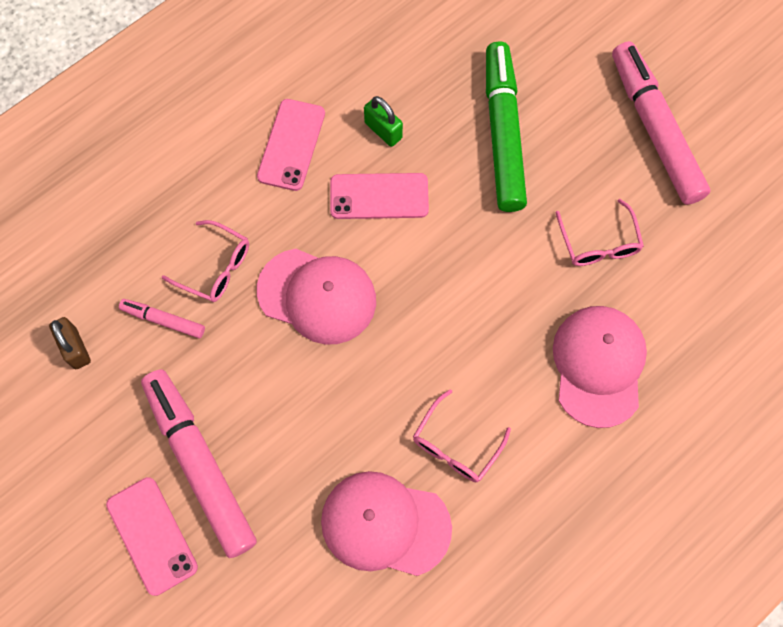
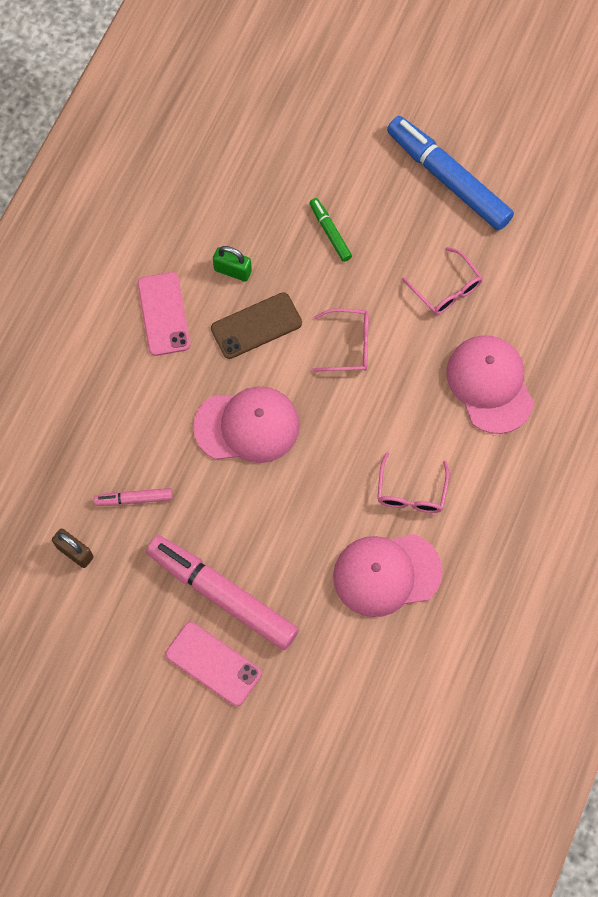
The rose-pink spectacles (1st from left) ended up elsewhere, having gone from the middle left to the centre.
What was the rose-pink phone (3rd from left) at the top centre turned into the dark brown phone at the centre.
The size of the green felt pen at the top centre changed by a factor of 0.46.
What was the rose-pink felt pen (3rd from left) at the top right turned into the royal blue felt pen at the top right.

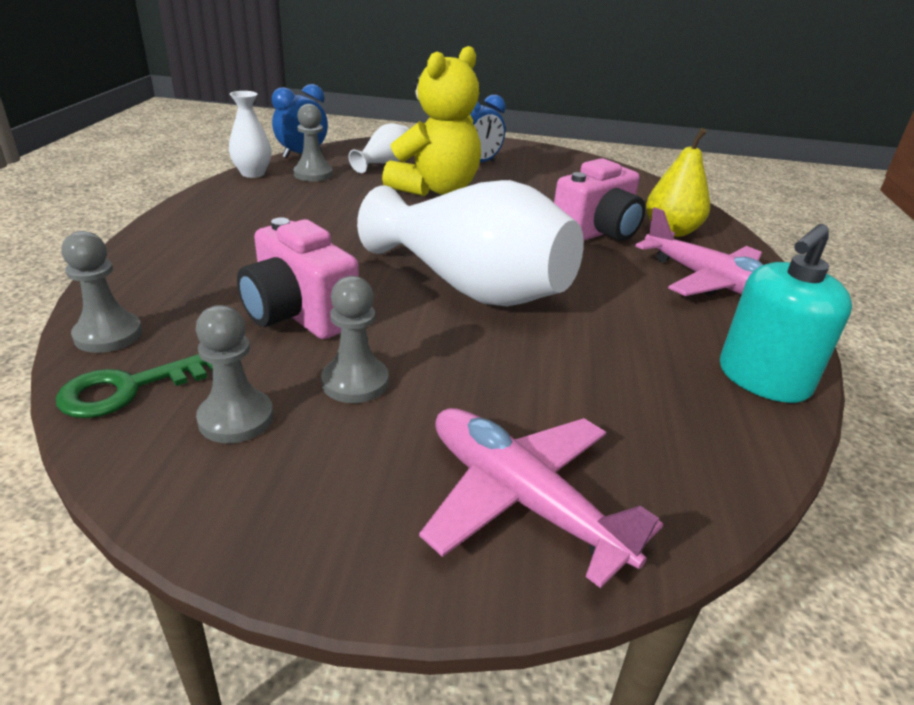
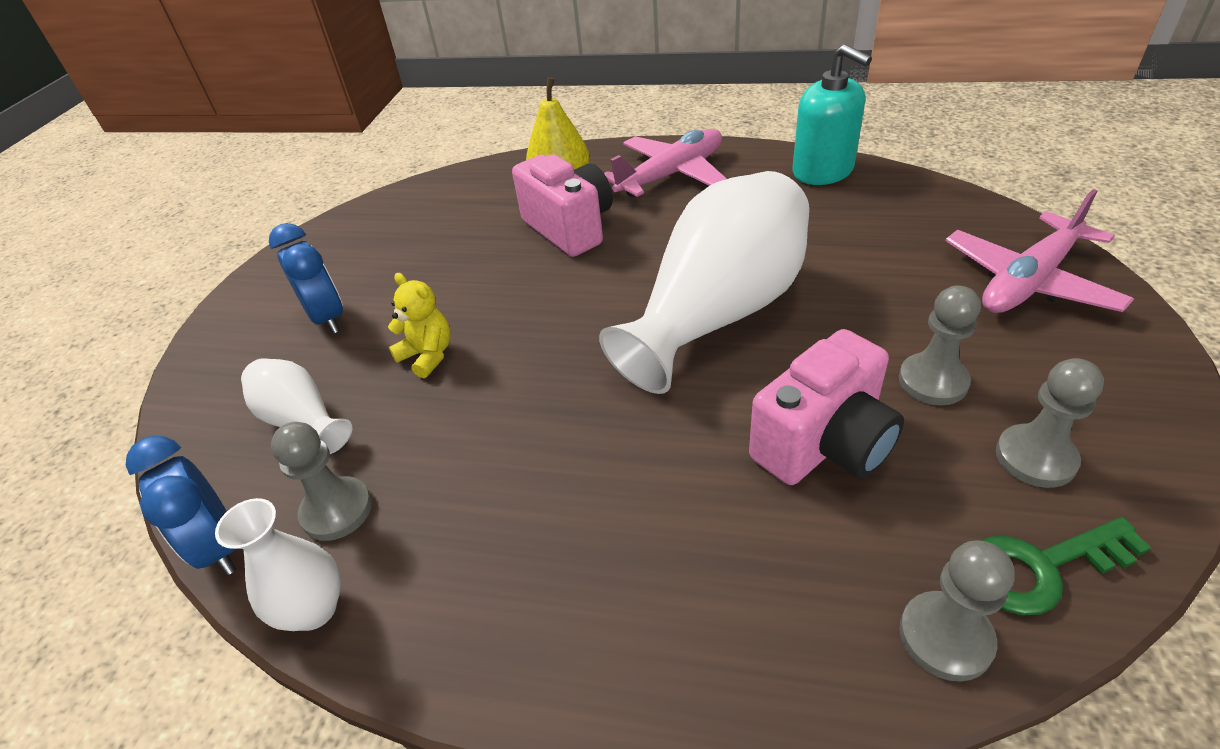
The green door key at the middle left ended up facing another way, 105 degrees clockwise from before.
The size of the golden teddy bear at the top centre changed by a factor of 0.47.

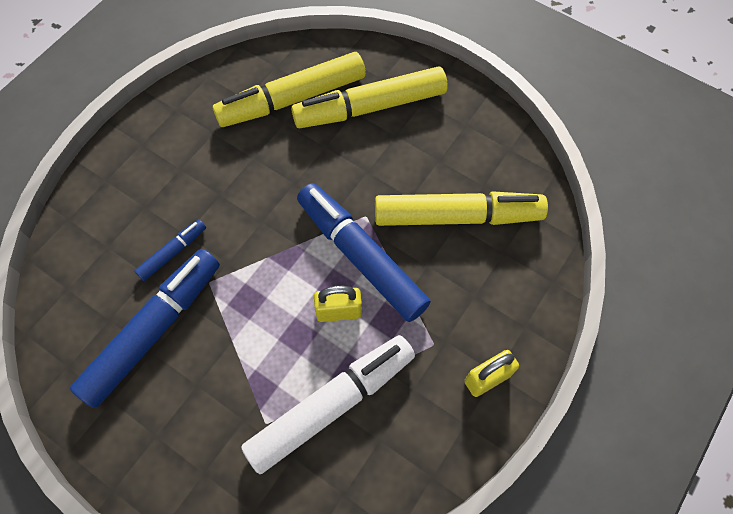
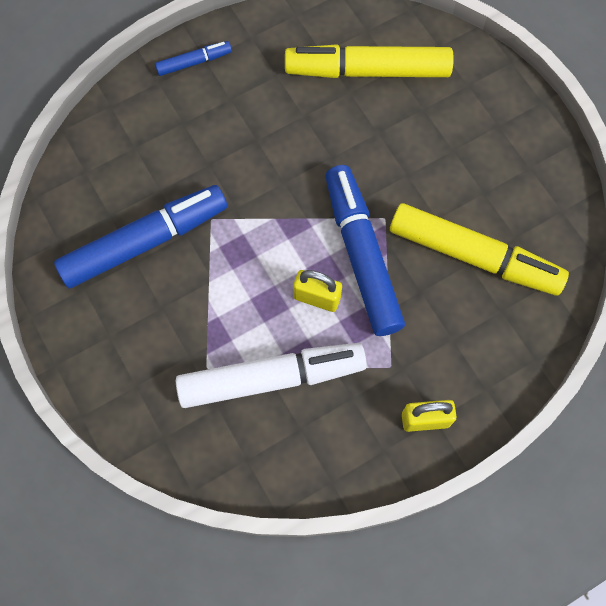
The royal blue felt pen (2nd from left) ended up elsewhere, having gone from the middle left to the top left.
The second view lost the golden felt pen (2nd from left) at the top centre.

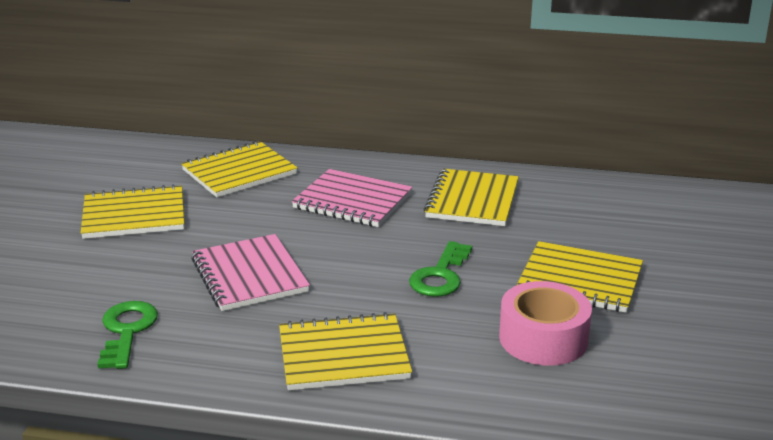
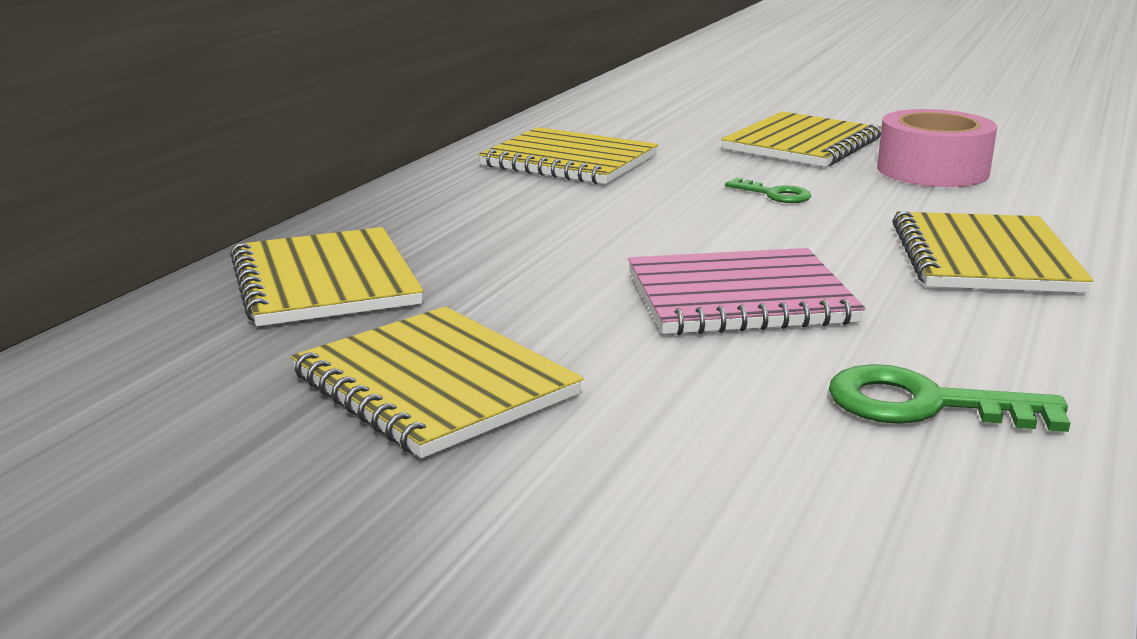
The golden notebook (1st from left in the first image) at the middle left ended up facing another way, 45 degrees counterclockwise from before.
The second view lost the rose-pink notebook (2nd from left) at the centre.
The size of the green door key (2nd from left in the first image) at the centre changed by a factor of 0.61.

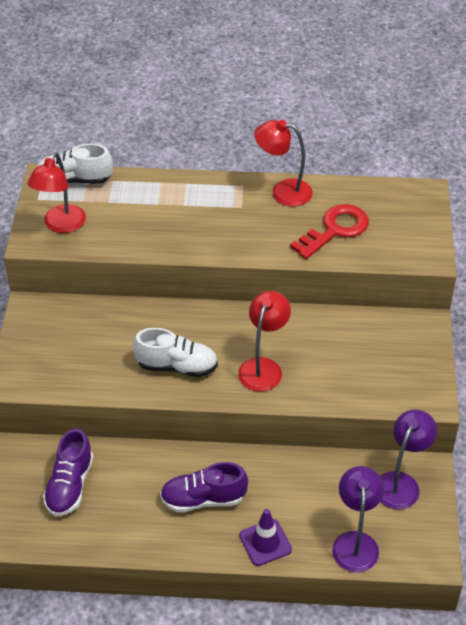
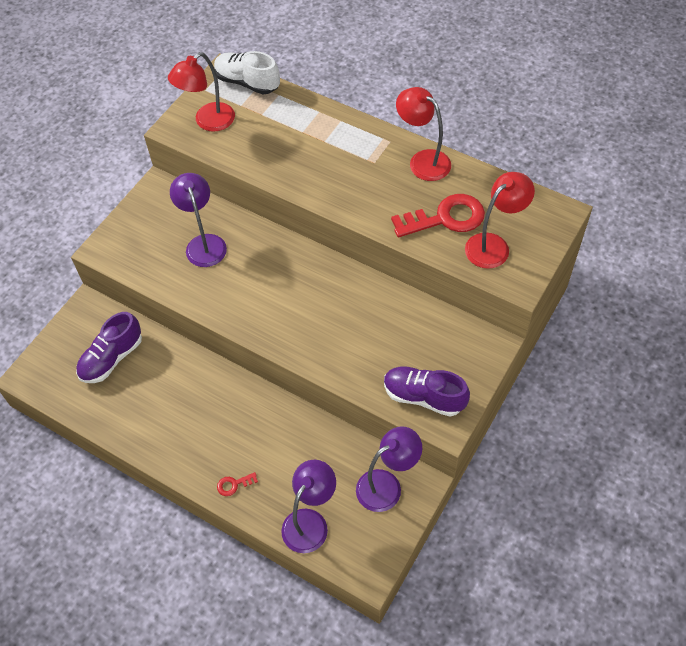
The second view lost the snow-white sneaker (2nd from left) at the centre.
The purple sneaker (2nd from left) ended up elsewhere, having gone from the bottom centre to the centre.
The crimson reading lamp (2nd from left in the first image) ended up elsewhere, having gone from the centre to the middle right.
Where the purple safety cone stood at the bottom centre, the crimson door key (1st from left) came to stand at the bottom centre.
The second view gained the purple reading lamp (1st from left) at the middle left.

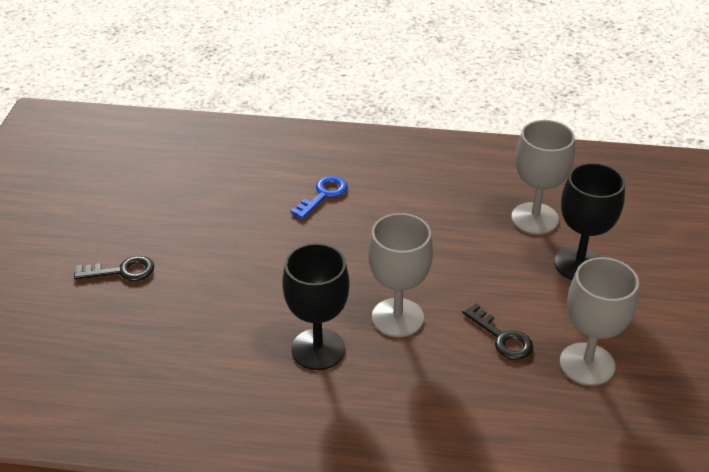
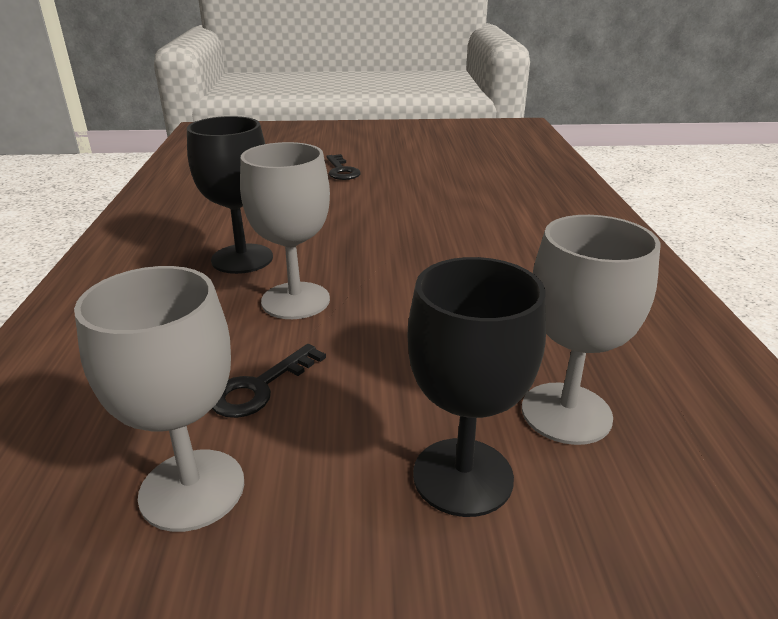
The second view lost the royal blue door key at the centre.

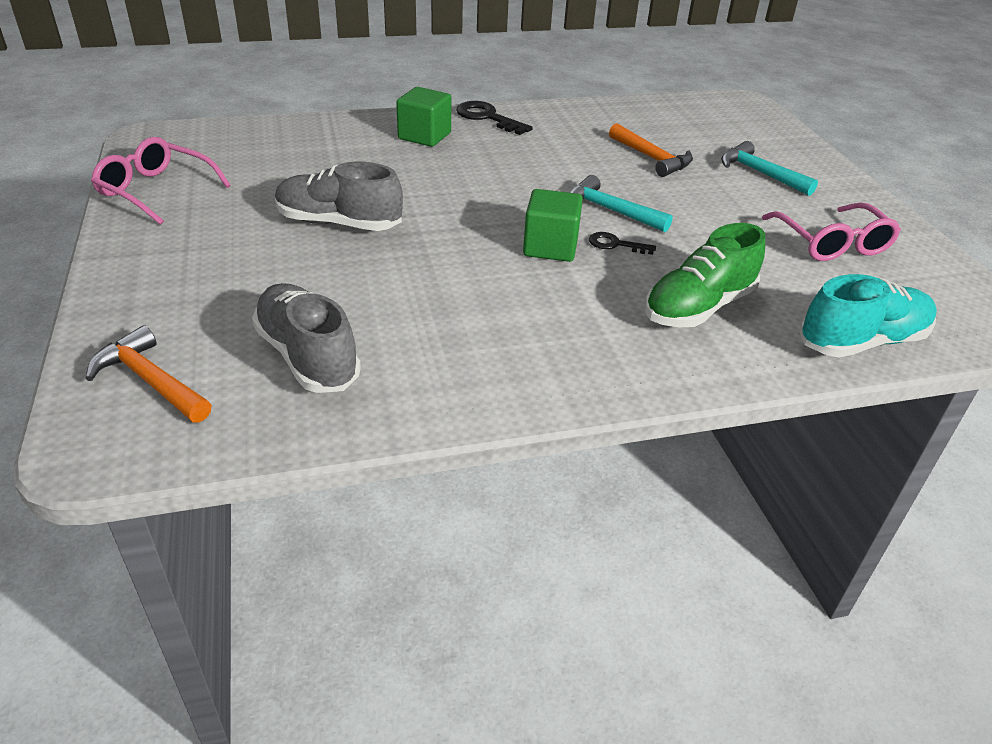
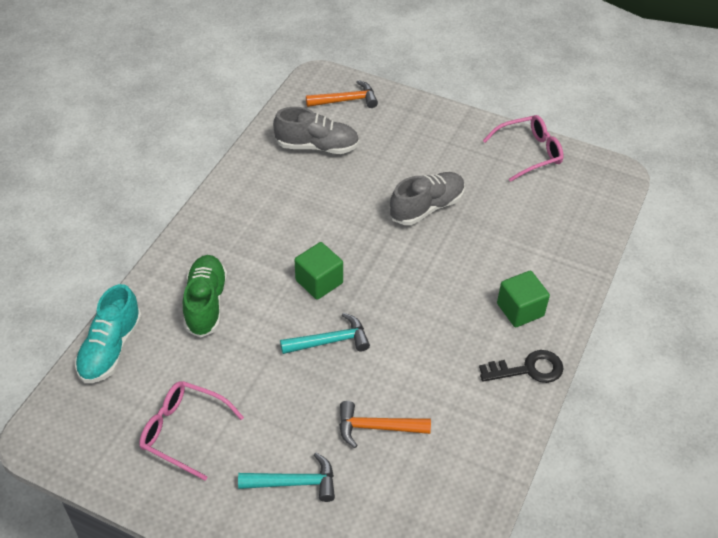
The second view lost the ebony door key (2nd from left) at the top centre.

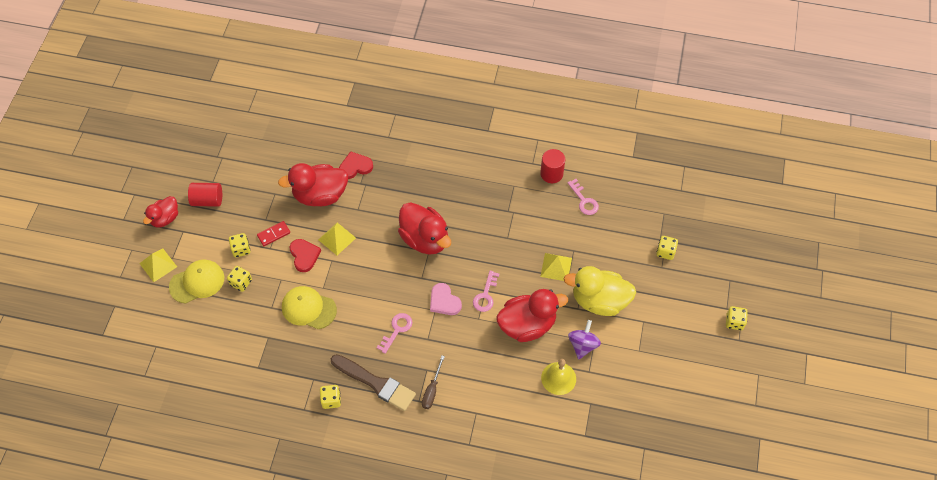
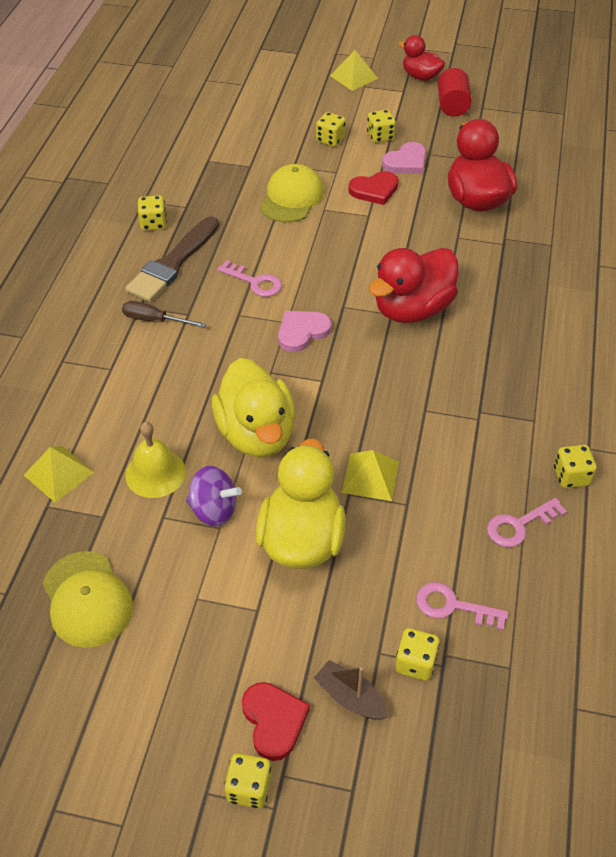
The golden peaked cap (1st from left) ended up elsewhere, having gone from the middle left to the bottom left.
Where the crimson domino stood at the middle left, the rose-pink heart (2nd from left) came to stand at the top centre.
The golden pyramid shape (2nd from left in the first image) ended up elsewhere, having gone from the centre to the middle left.
The crimson heart (2nd from left in the first image) ended up elsewhere, having gone from the centre to the bottom centre.
The rose-pink door key (2nd from left) ended up elsewhere, having gone from the centre to the bottom right.
What was the crimson duck (4th from left) at the centre turned into the golden duck (1st from left) at the centre.
Where the crimson cylinder shape (2nd from left) stood at the centre, the golden dice (6th from left) came to stand at the middle right.
The second view gained the dark brown boat at the bottom centre.

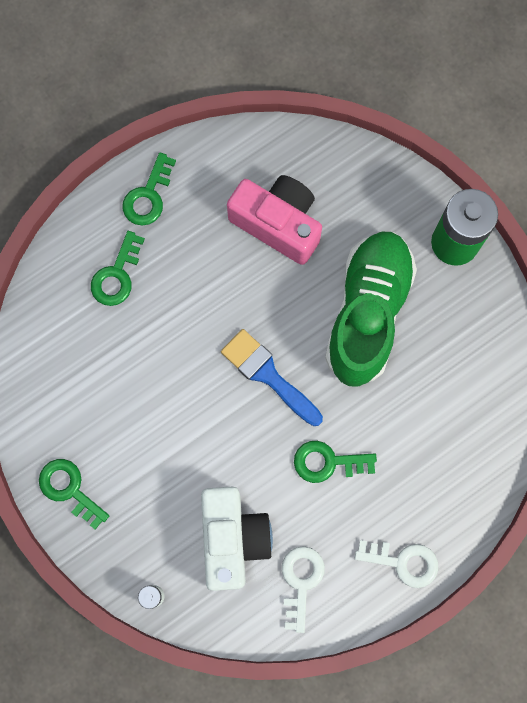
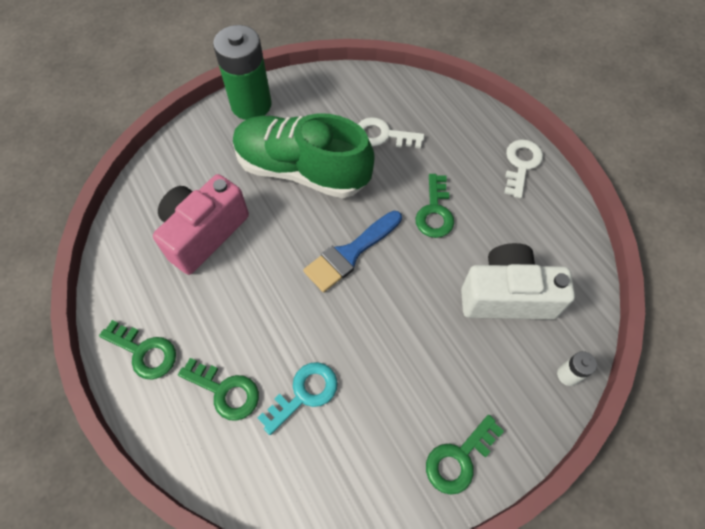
The snow-white door key (1st from left) ended up elsewhere, having gone from the bottom centre to the top centre.
The second view gained the teal door key at the bottom centre.

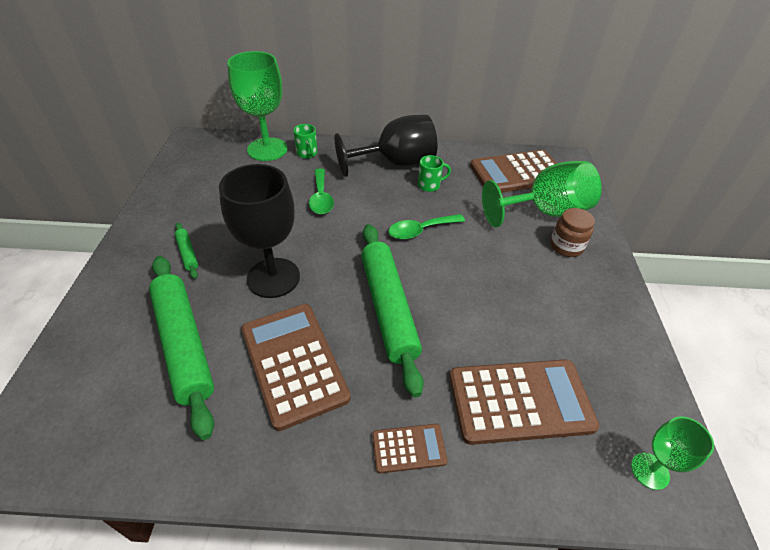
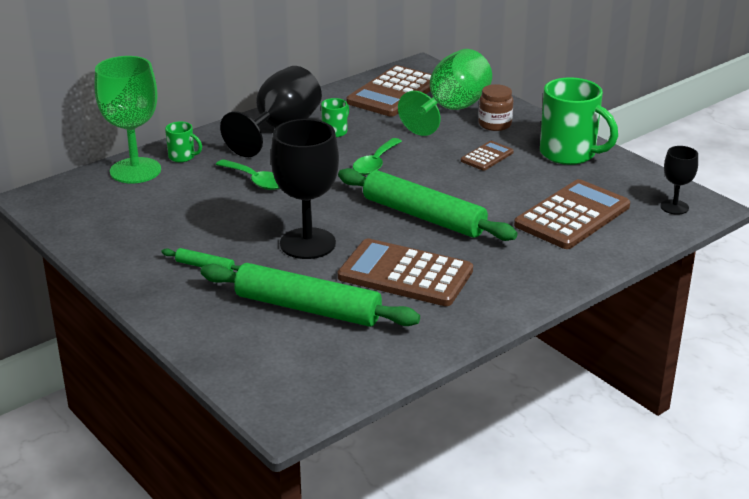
The dark brown adding machine (2nd from left in the first image) ended up elsewhere, having gone from the bottom centre to the top centre.
What was the green goblet (3rd from left) at the bottom right turned into the ebony goblet (3rd from left) at the middle right.
The second view gained the green coffee mug (3rd from left) at the top right.

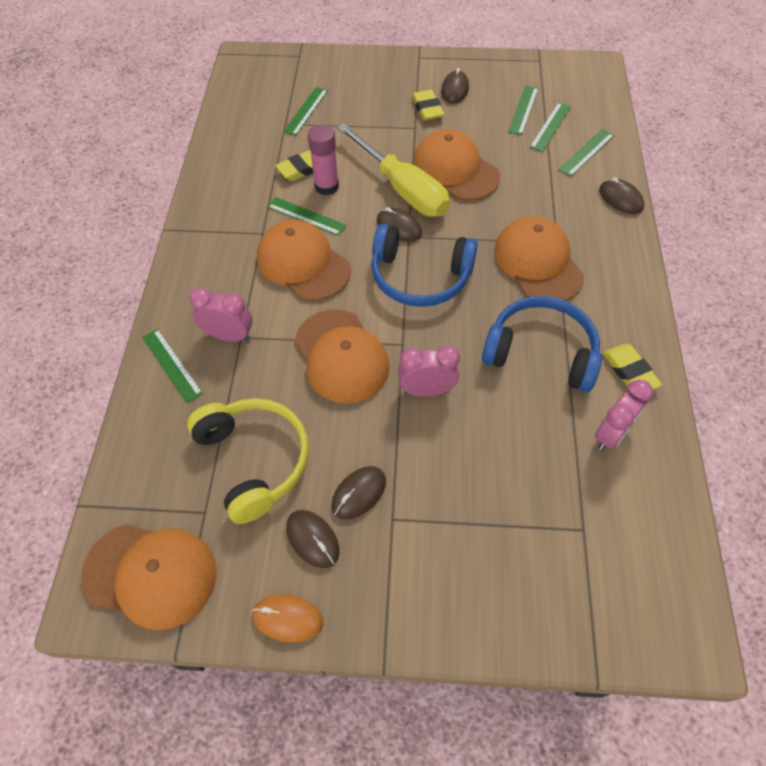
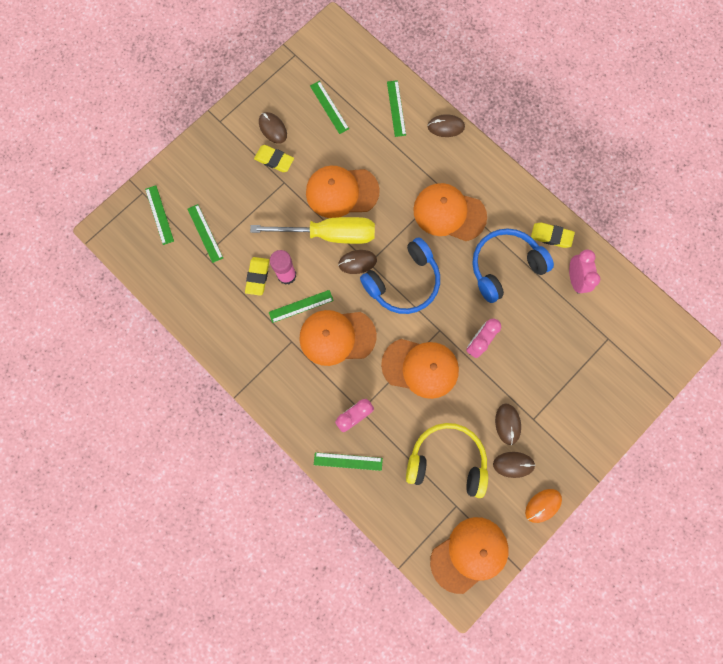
The green measuring stick (5th from left in the first image) ended up elsewhere, having gone from the top right to the top left.

